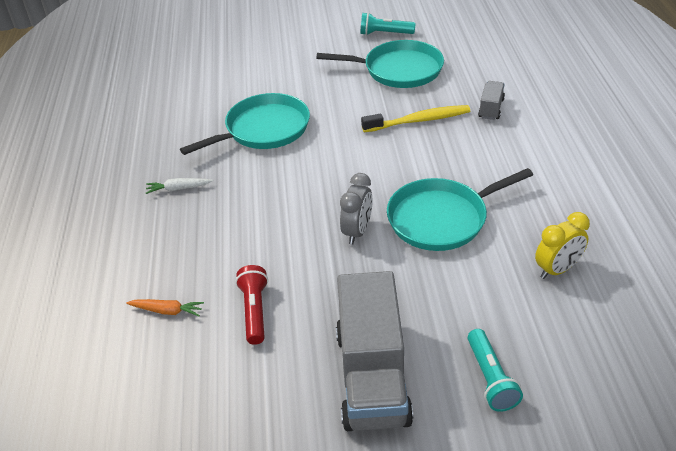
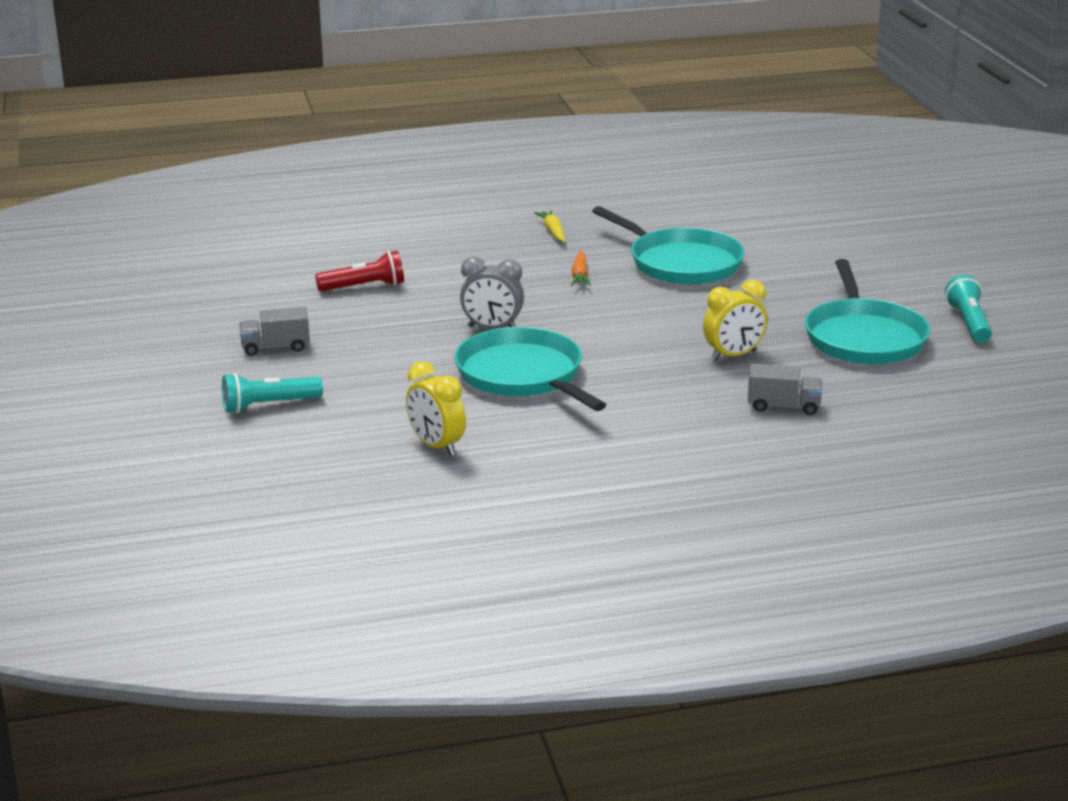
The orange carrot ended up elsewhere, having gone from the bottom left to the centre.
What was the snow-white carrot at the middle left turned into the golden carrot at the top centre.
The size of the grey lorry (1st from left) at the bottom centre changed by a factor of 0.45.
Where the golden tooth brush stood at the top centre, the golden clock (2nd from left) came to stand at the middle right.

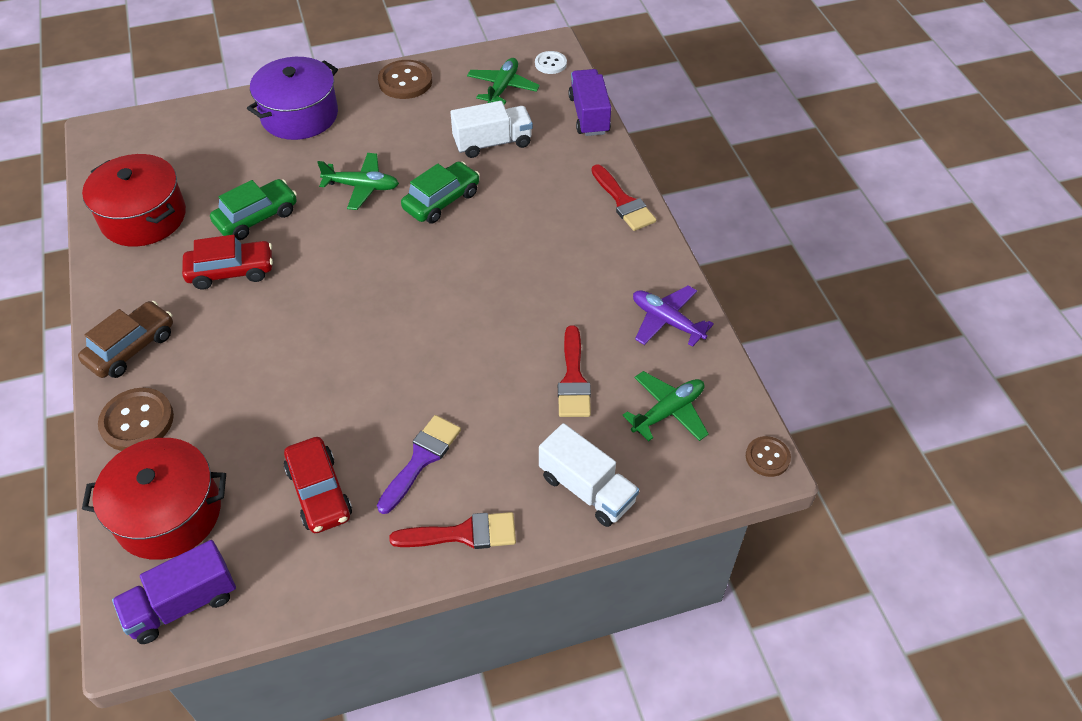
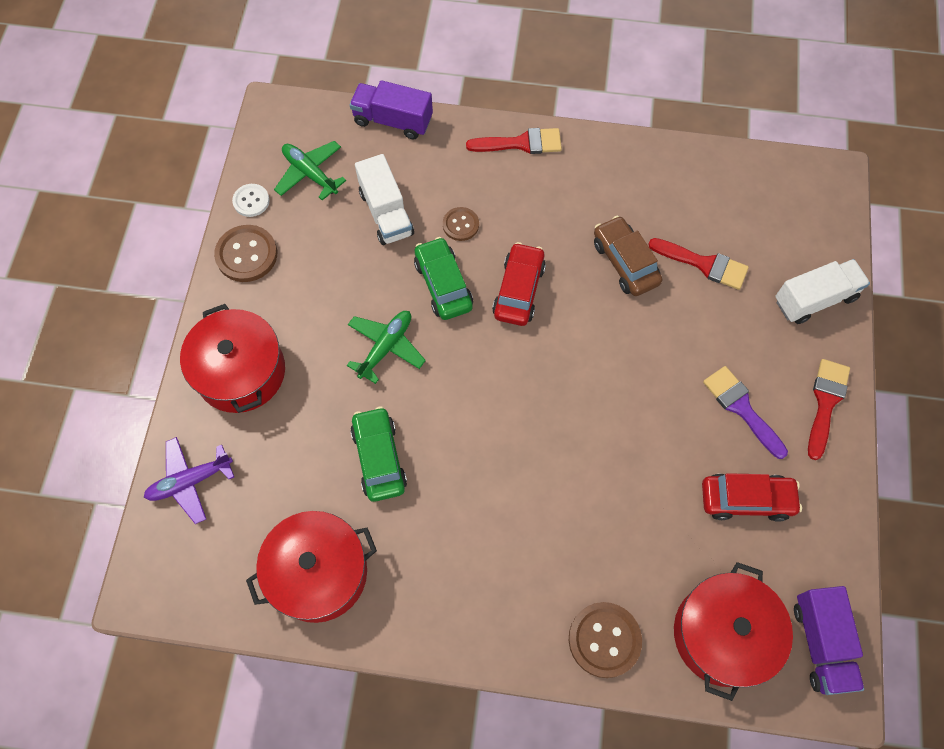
The dark brown toy car ended up elsewhere, having gone from the middle left to the centre.
The crimson toy car (1st from left) ended up elsewhere, having gone from the middle left to the centre.
What was the purple stockpot at the top left turned into the crimson stockpot (1st from left) at the middle left.
The snow-white lorry (1st from left) at the top centre ended up facing another way, 150 degrees clockwise from before.
The snow-white sewing button ended up elsewhere, having gone from the top centre to the top left.
The second view lost the green plane (3rd from left) at the centre.
The purple plane ended up elsewhere, having gone from the centre to the middle left.
The dark brown sewing button (3rd from left in the first image) ended up elsewhere, having gone from the middle right to the top centre.

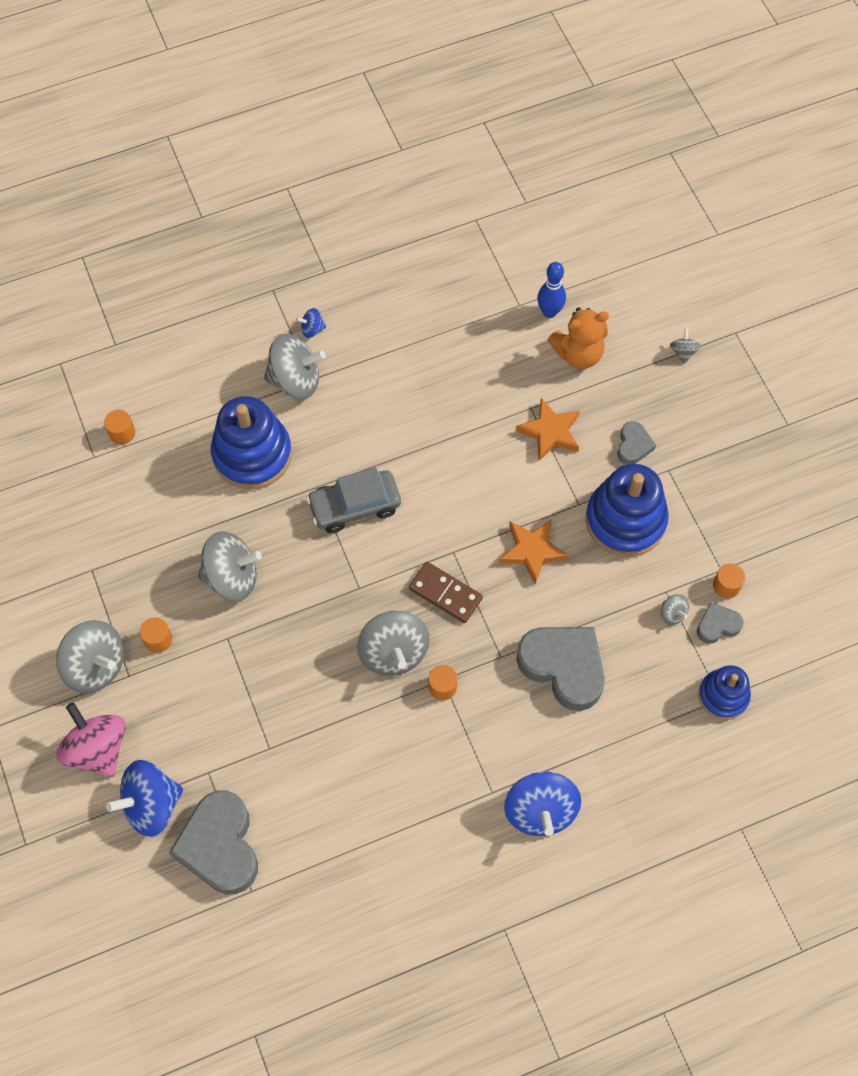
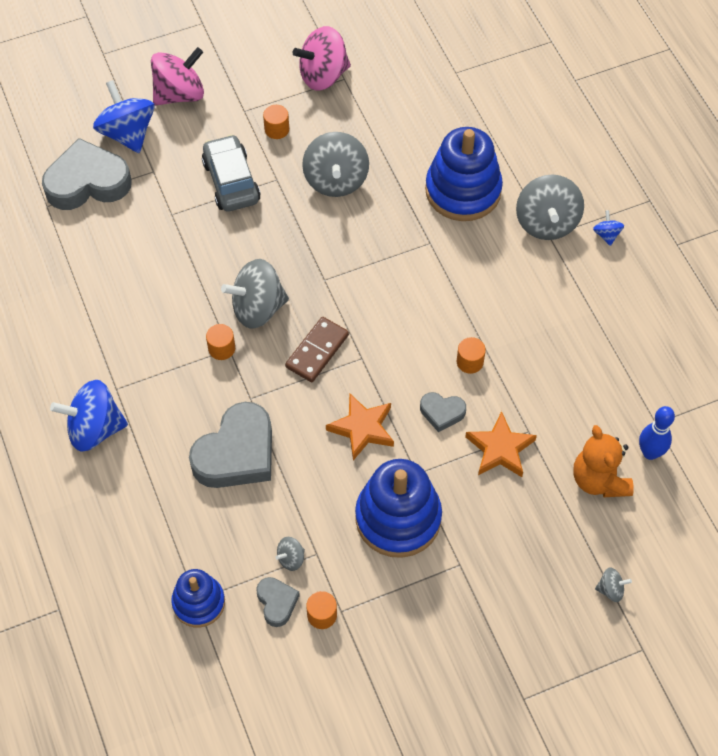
The second view lost the grey whirligig (1st from left) at the middle left.
The orange cylinder shape (1st from left in the first image) ended up elsewhere, having gone from the middle left to the centre.
The grey toy car ended up elsewhere, having gone from the centre to the top left.
The grey heart (3rd from left in the first image) ended up elsewhere, having gone from the middle right to the centre.
The second view gained the rose-pink whirligig (2nd from left) at the top centre.

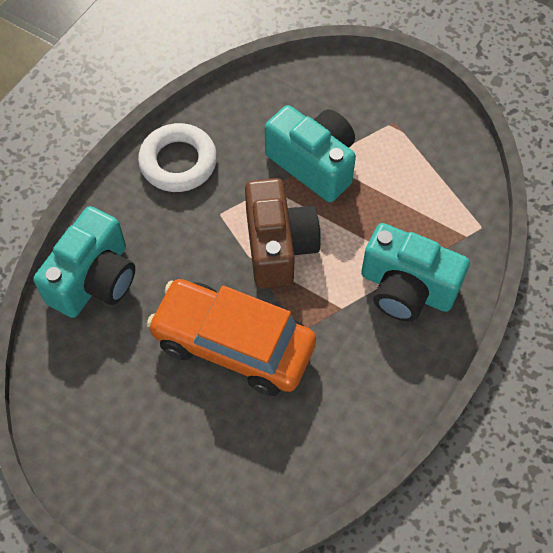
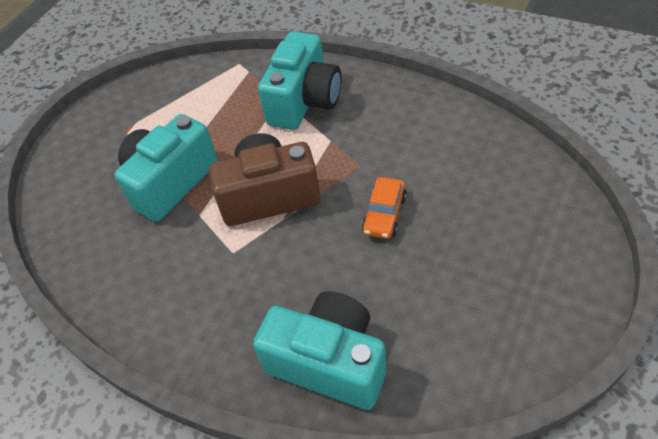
The second view lost the snow-white torus at the top left.
The size of the orange toy car at the centre changed by a factor of 0.43.

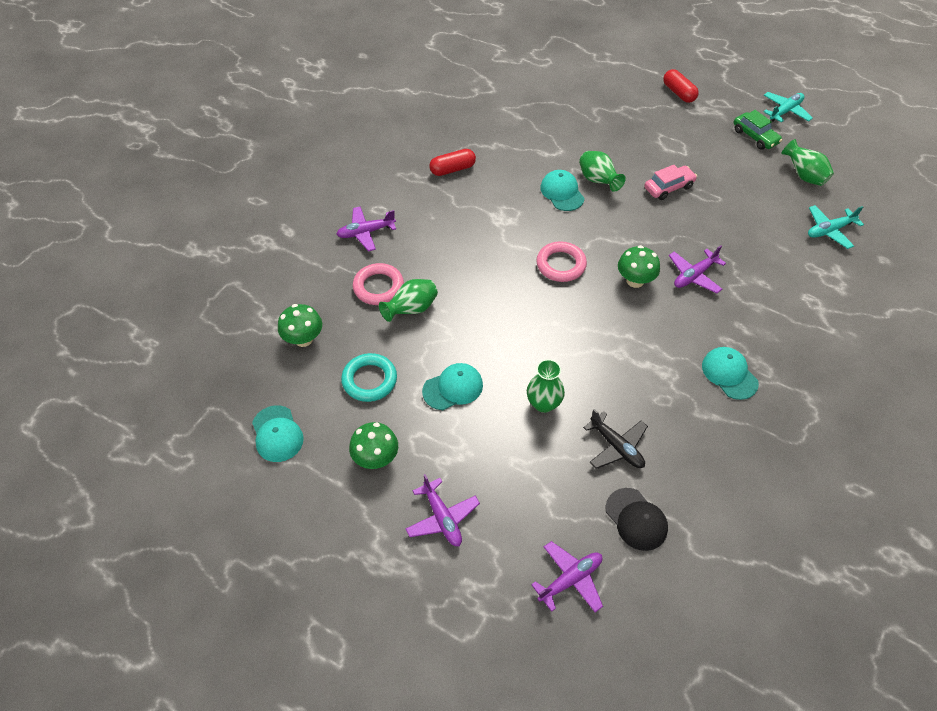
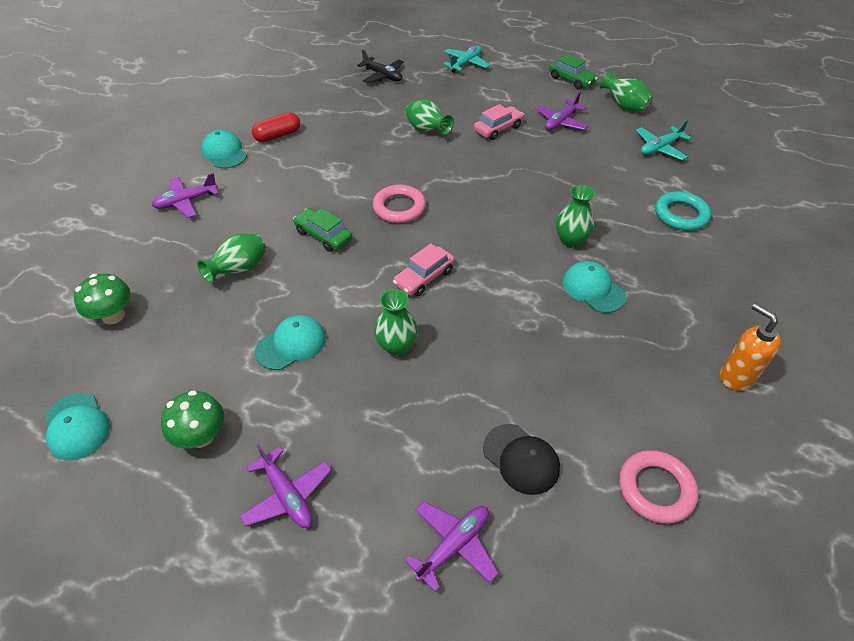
The teal torus ended up elsewhere, having gone from the centre to the top right.
The rose-pink torus (1st from left in the first image) ended up elsewhere, having gone from the centre to the bottom right.
The teal peaked cap (3rd from left in the first image) ended up elsewhere, having gone from the top centre to the top left.
The ebony plane ended up elsewhere, having gone from the centre to the top centre.
The second view lost the green fungus (3rd from left) at the middle right.
The second view lost the crimson capsule (2nd from left) at the top right.
The purple plane (4th from left) ended up elsewhere, having gone from the middle right to the top centre.
The teal plane (1st from left) ended up elsewhere, having gone from the top right to the top centre.
The second view gained the green toy car (1st from left) at the centre.
The second view gained the rose-pink toy car (1st from left) at the centre.
The second view gained the green vase (4th from left) at the middle right.
The second view gained the orange soap pump at the middle right.

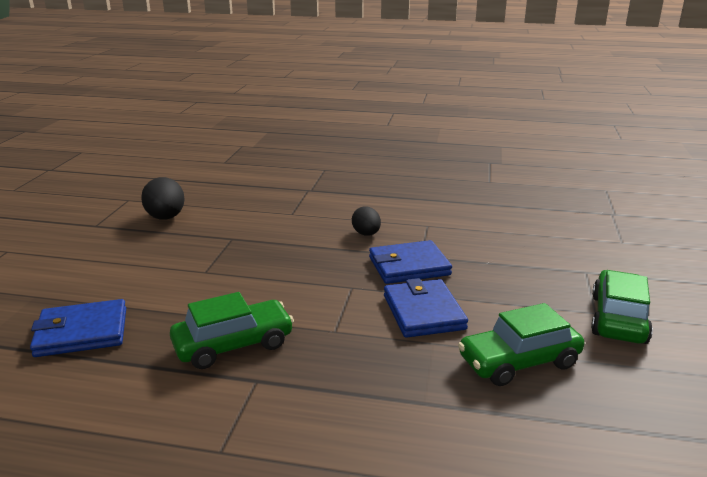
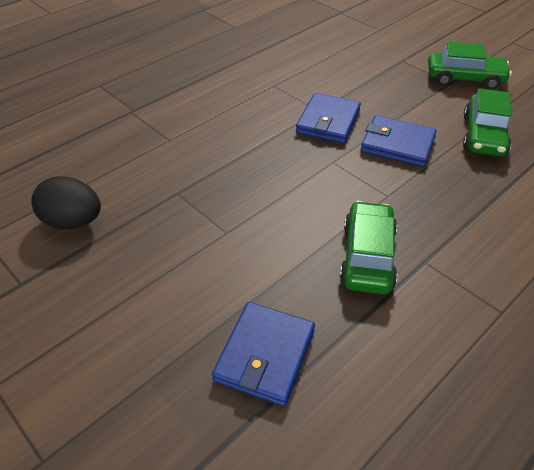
The second view lost the ebony toy egg (2nd from left) at the centre.
The green toy car (3rd from left in the first image) at the middle right ended up facing another way, 135 degrees clockwise from before.

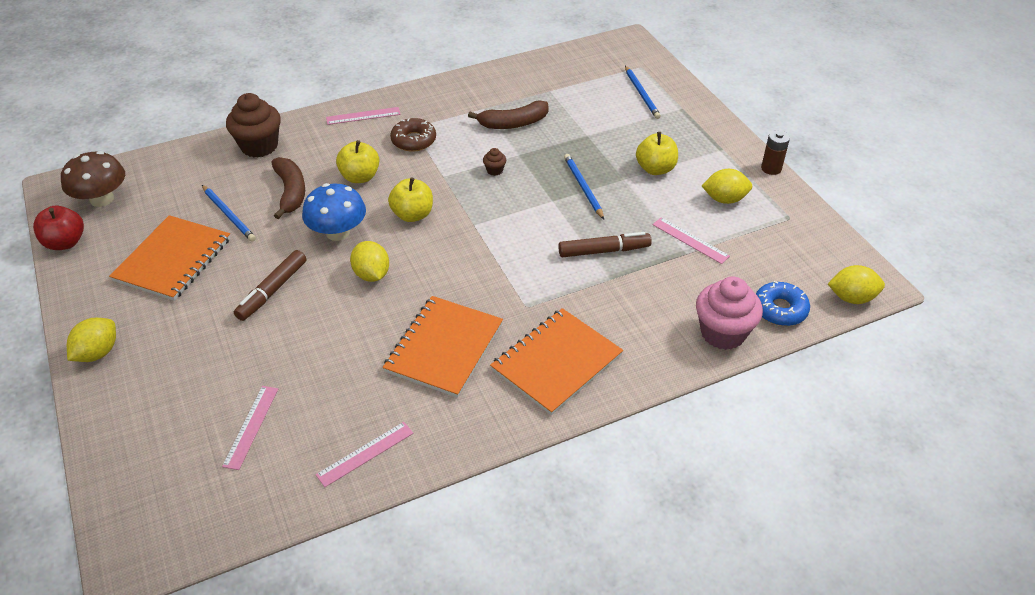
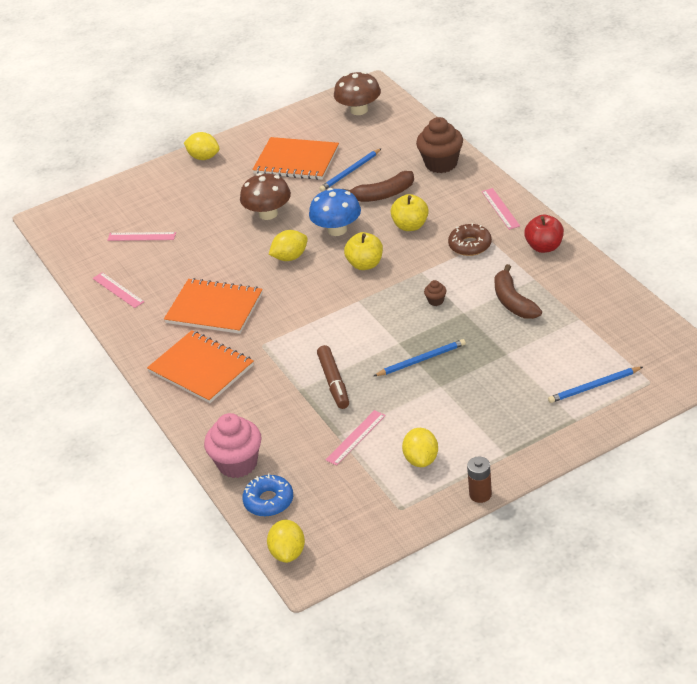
The crimson toy apple ended up elsewhere, having gone from the middle left to the middle right.
Where the dark brown felt pen (1st from left) stood at the middle left, the dark brown fungus (1st from left) came to stand at the top centre.
The second view lost the golden toy apple (3rd from left) at the top centre.

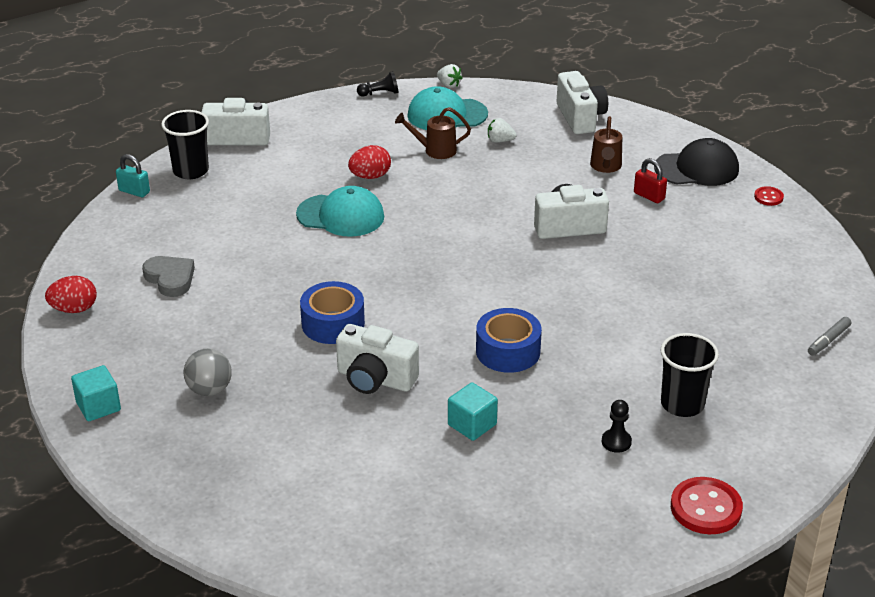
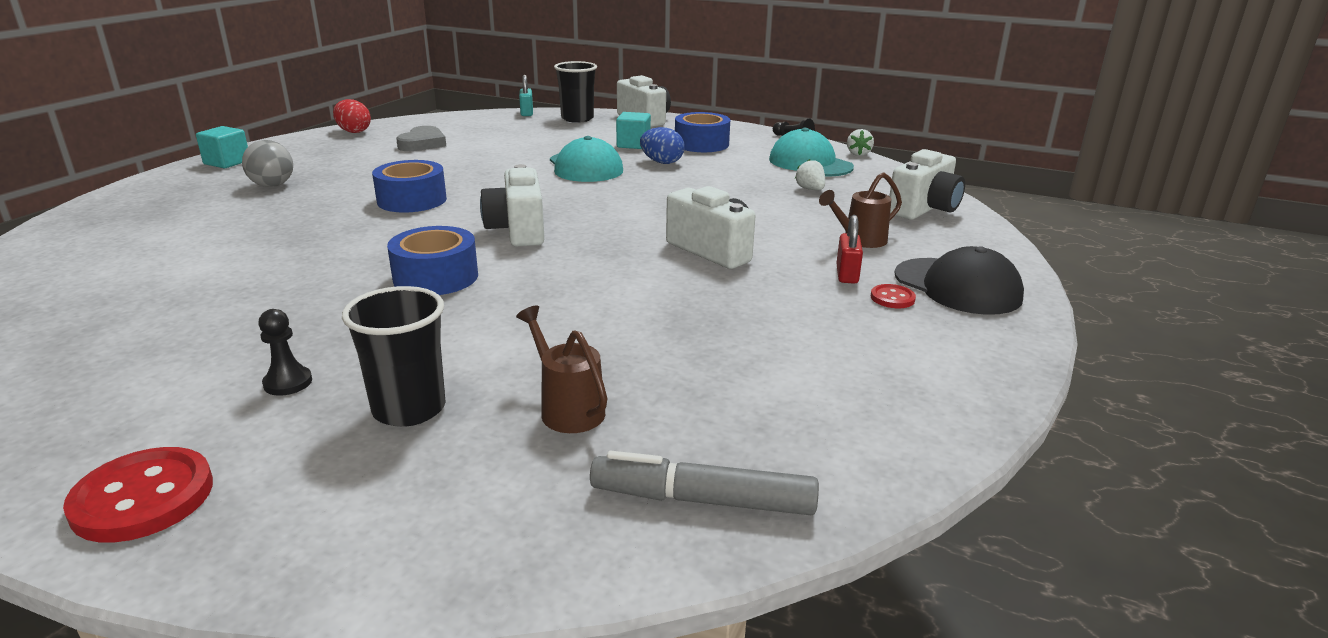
The snow-white camera (2nd from left in the first image) ended up elsewhere, having gone from the centre to the top centre.
What was the crimson toy egg (2nd from left) at the top centre turned into the royal blue toy egg at the top centre.
The dark brown watering can (1st from left) ended up elsewhere, having gone from the top centre to the centre.
The teal cube (2nd from left) ended up elsewhere, having gone from the bottom centre to the top centre.
The crimson sewing button (2nd from left) ended up elsewhere, having gone from the top right to the middle right.
The size of the grey felt pen at the middle right changed by a factor of 1.68.
The second view gained the royal blue sticky tape (3rd from left) at the top centre.

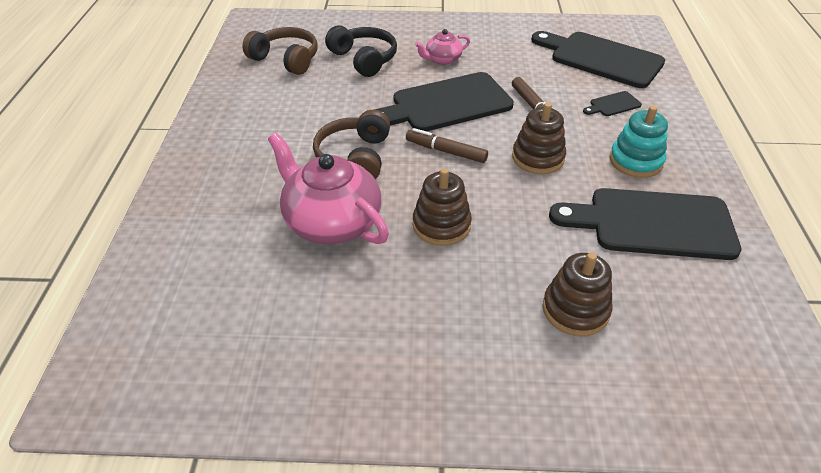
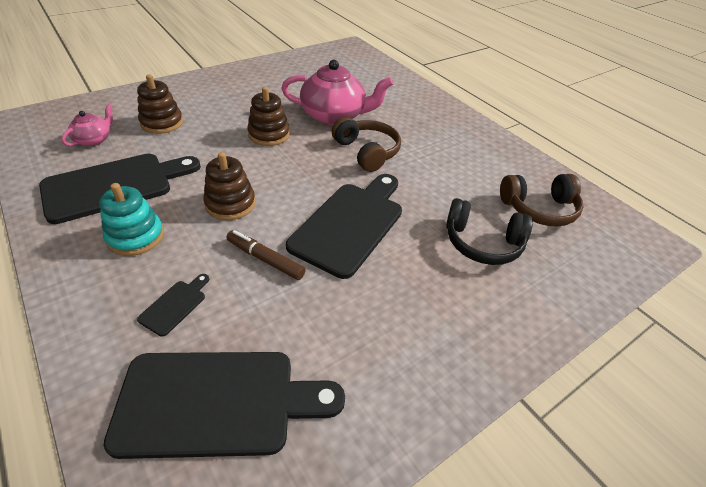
The second view lost the dark brown felt pen (1st from left) at the top centre.
The rose-pink tea pot (2nd from left in the first image) ended up elsewhere, having gone from the top centre to the top left.

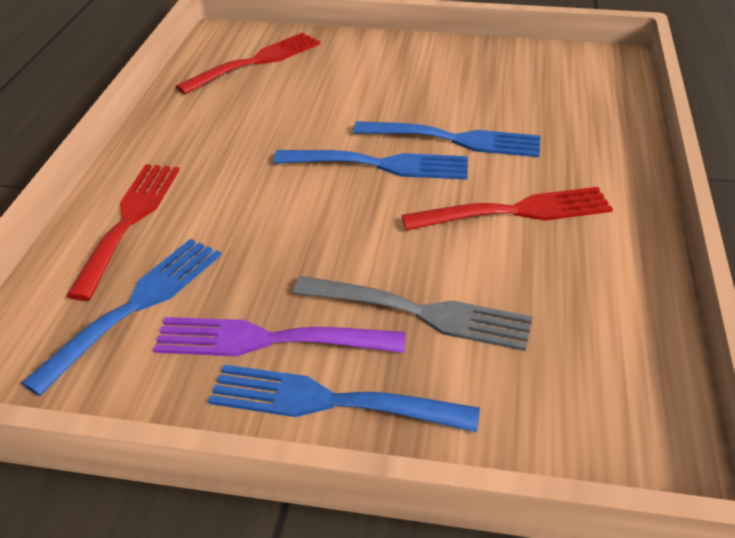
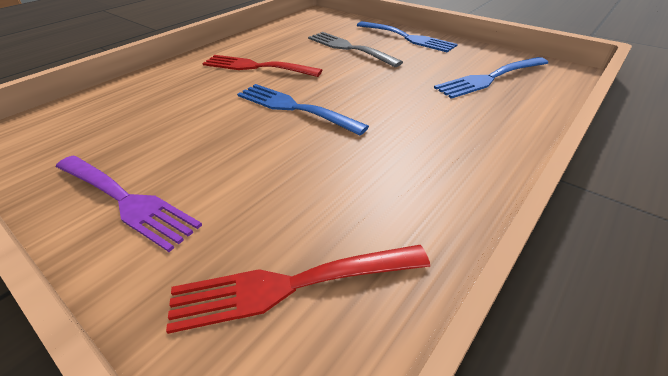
The second view lost the crimson table fork (1st from left) at the middle left.
The purple table fork ended up elsewhere, having gone from the centre to the middle left.
The second view lost the royal blue table fork (4th from left) at the top centre.

